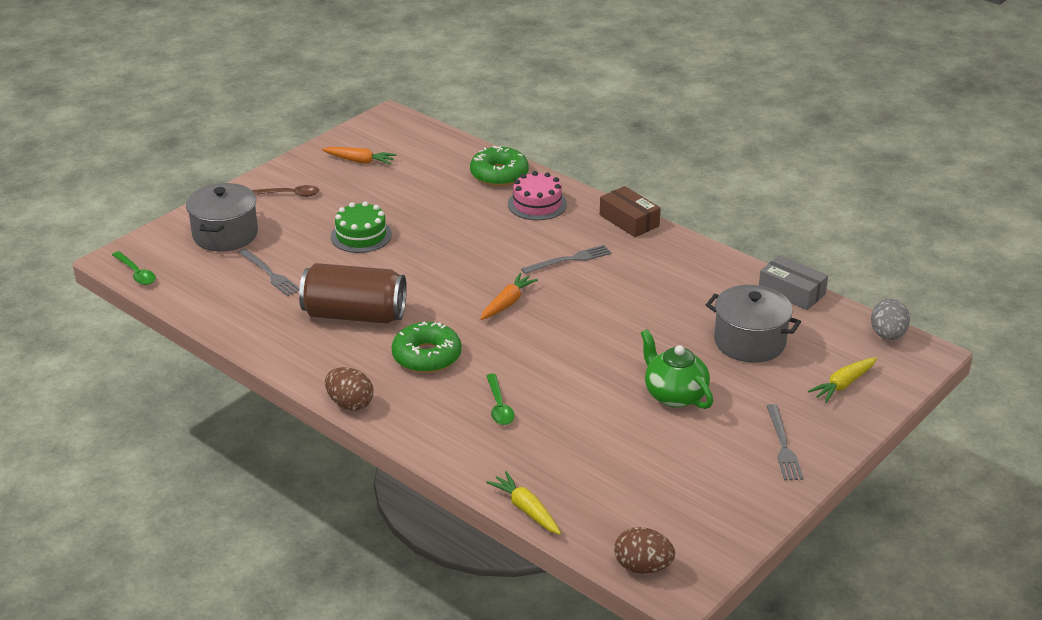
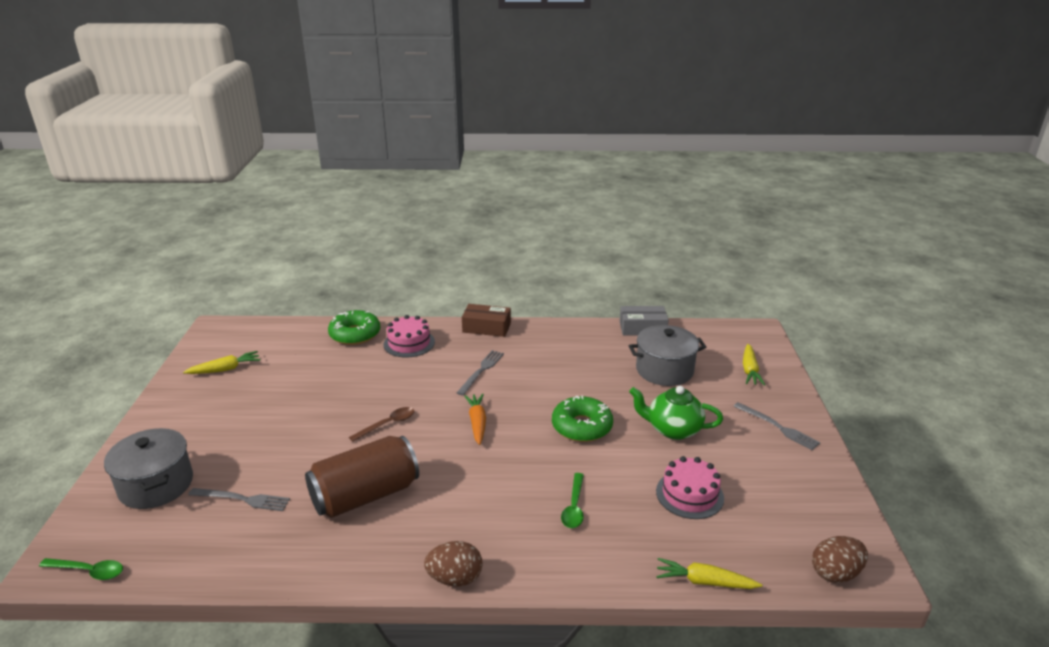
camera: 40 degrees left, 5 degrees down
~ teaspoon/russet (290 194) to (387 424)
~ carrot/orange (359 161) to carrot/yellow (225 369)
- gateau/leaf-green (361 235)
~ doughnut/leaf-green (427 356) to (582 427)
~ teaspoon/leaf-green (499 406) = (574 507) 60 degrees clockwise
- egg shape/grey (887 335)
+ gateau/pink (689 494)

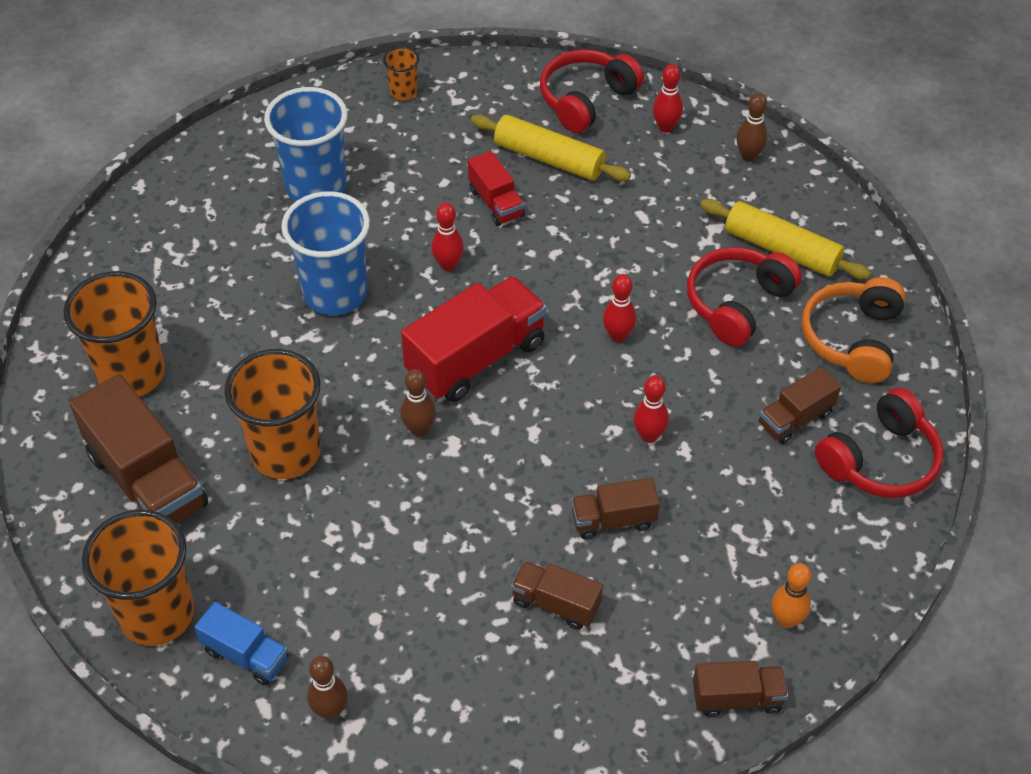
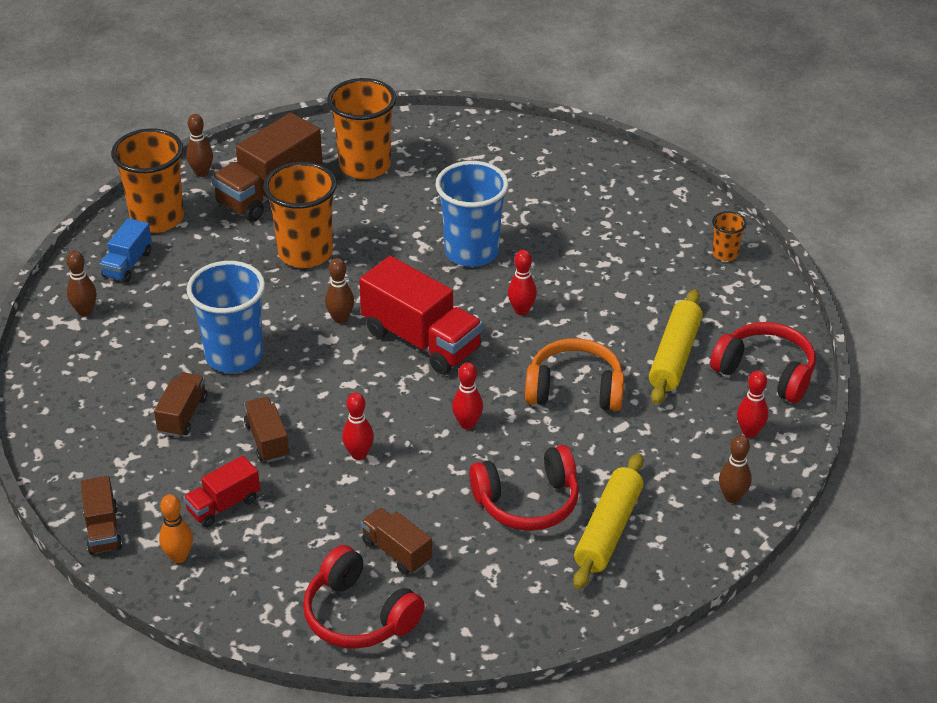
camera: 80 degrees right, 10 degrees down
~ tumbler/cobalt (316 187) to (234 356)
~ toy truck/scarlet (496 203) to (223 505)
~ headphones/scarlet (737 304) = (527 502) 135 degrees clockwise
~ headphones/orange (852 339) to (575 389)
+ tenpin/russet (201 172)

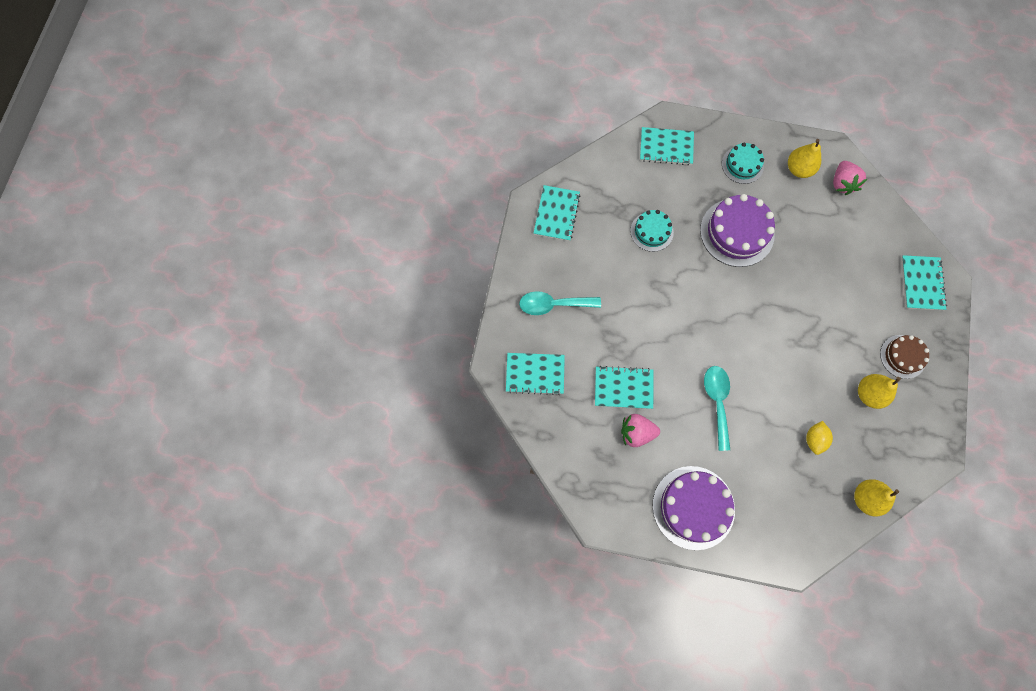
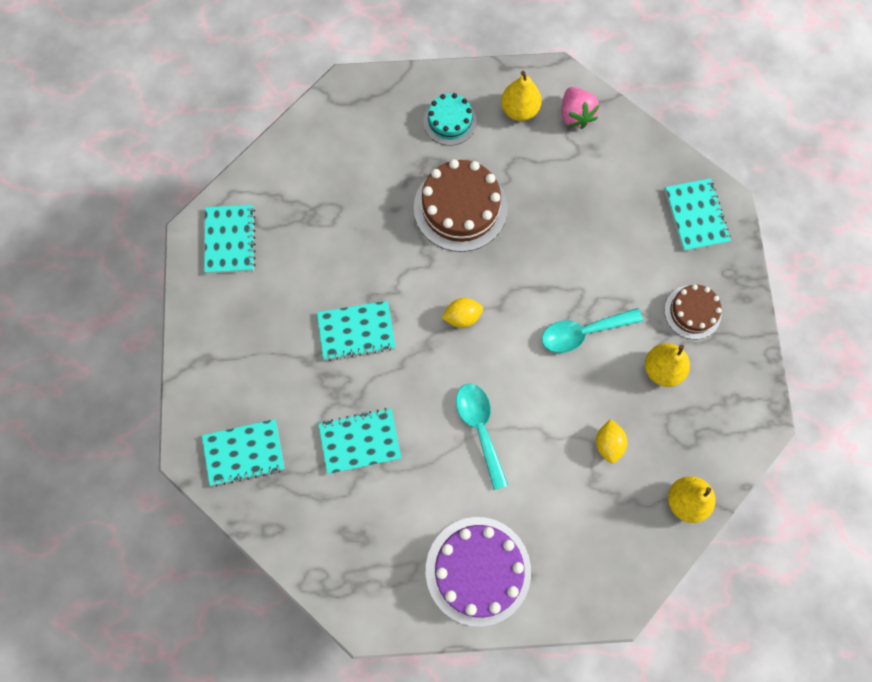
camera: 15 degrees left, 0 degrees up
~ teaspoon/aqua (553 305) to (582 332)
- toy strawberry/pink (636 432)
- gateau/aqua (651 231)
~ notebook/aqua (666 147) to (356 331)
~ gateau/purple (737 232) to gateau/russet (460 207)
+ citrus fruit/yellow (462 317)

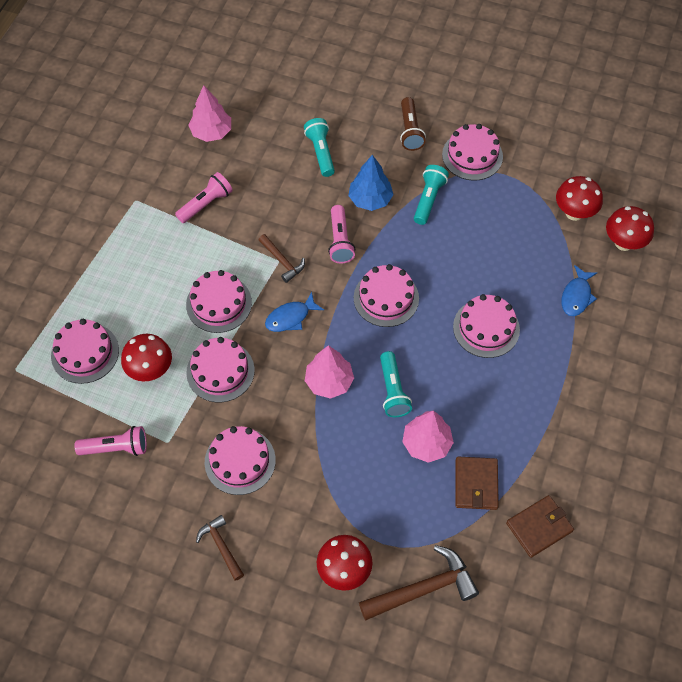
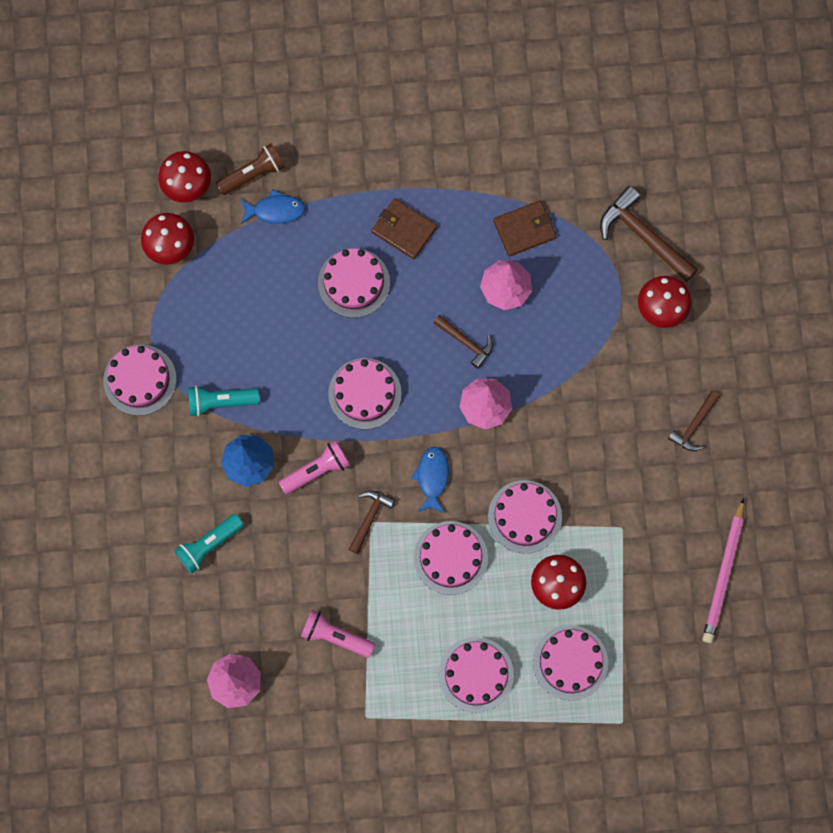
camera: 115 degrees left, 15 degrees up
- flashlight/pink (116 448)
~ gateau/pink (240 461) to (476 674)
~ fish figure/cobalt (290 317) = (432 477) 120 degrees counterclockwise
~ flashlight/aqua (393 391) to hammer/russet (466 342)
~ flashlight/russet (410 131) to (253 174)
~ card wallet/russet (539 527) to (404 230)
+ lead pencil/pink (724 574)

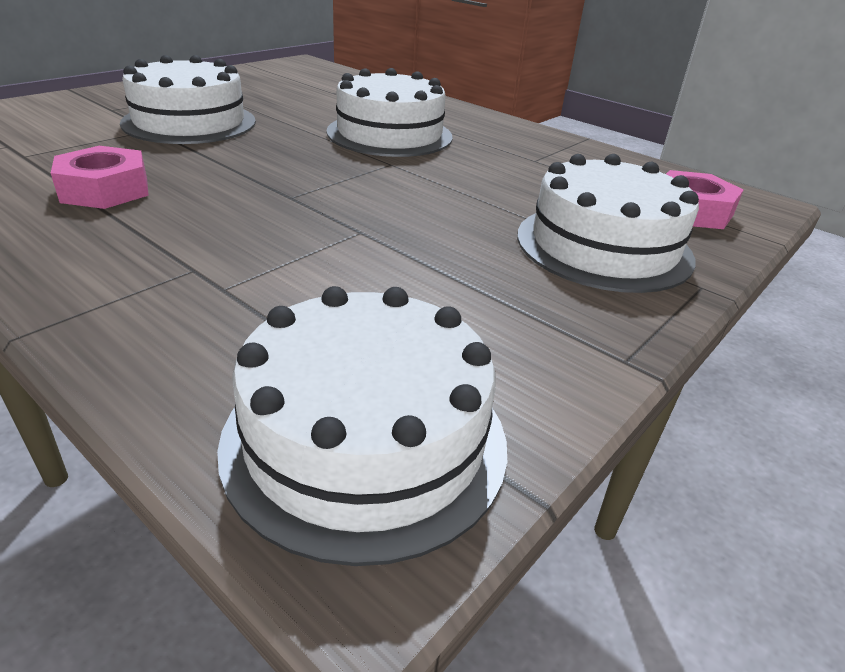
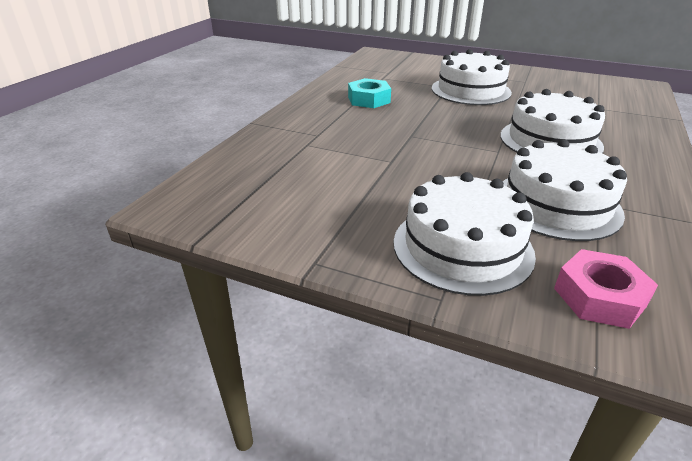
camera: 75 degrees right, 0 degrees up
~ nut/pink (105 190) to nut/aqua (368 100)
~ gateau/white (365 439) to (556 204)

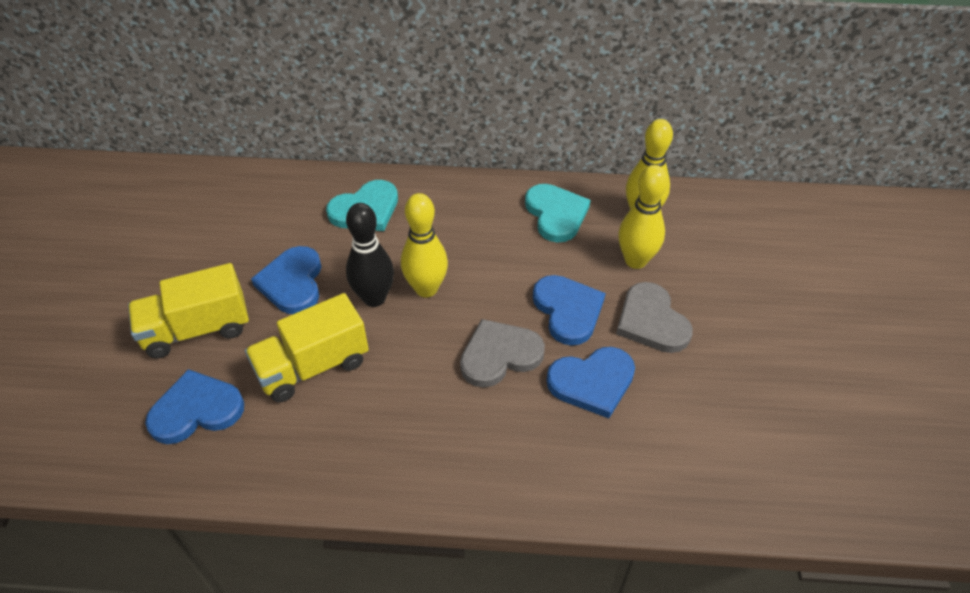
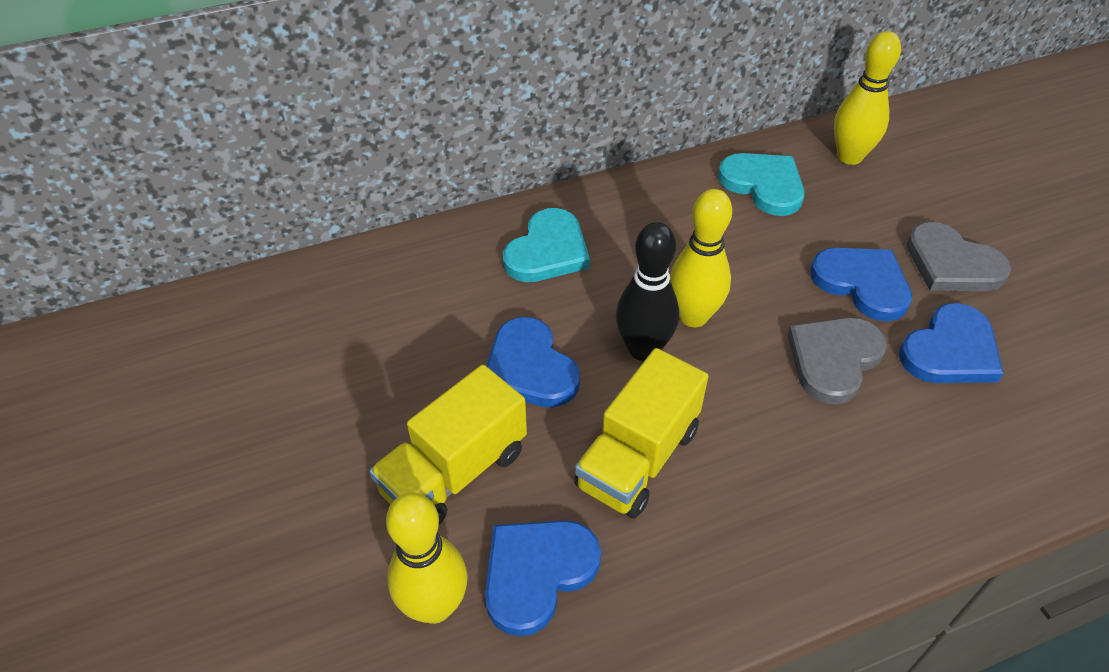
camera: 25 degrees left, 0 degrees up
~ tenpin/yellow (635 260) to (435 606)

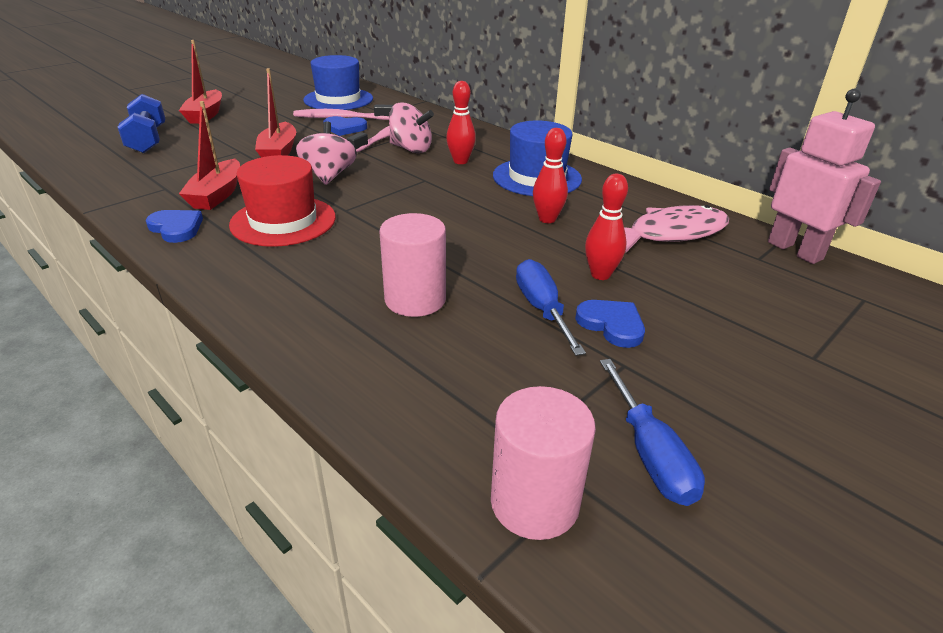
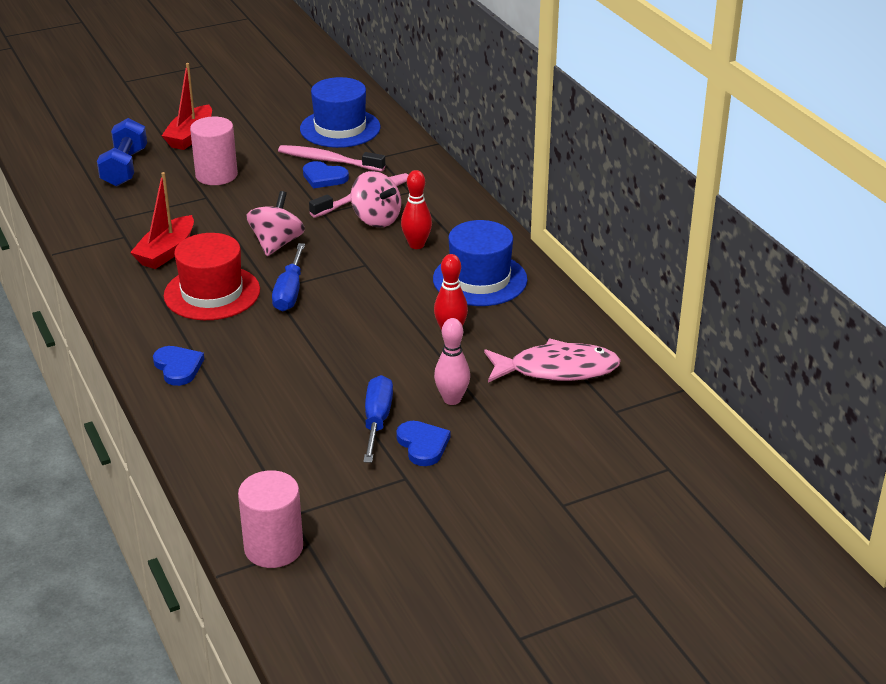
camera: 20 degrees right, 0 degrees up
~ heart/cobalt (176 228) to (178 367)
- toy boat/scarlet (279 152)
~ cylinder/pink (415 299) to (216 175)
~ tenpin/scarlet (600 275) to tenpin/pink (452 399)
~ screwdriver/cobalt (650 454) to (289 292)
- robot figure/pink (795 250)

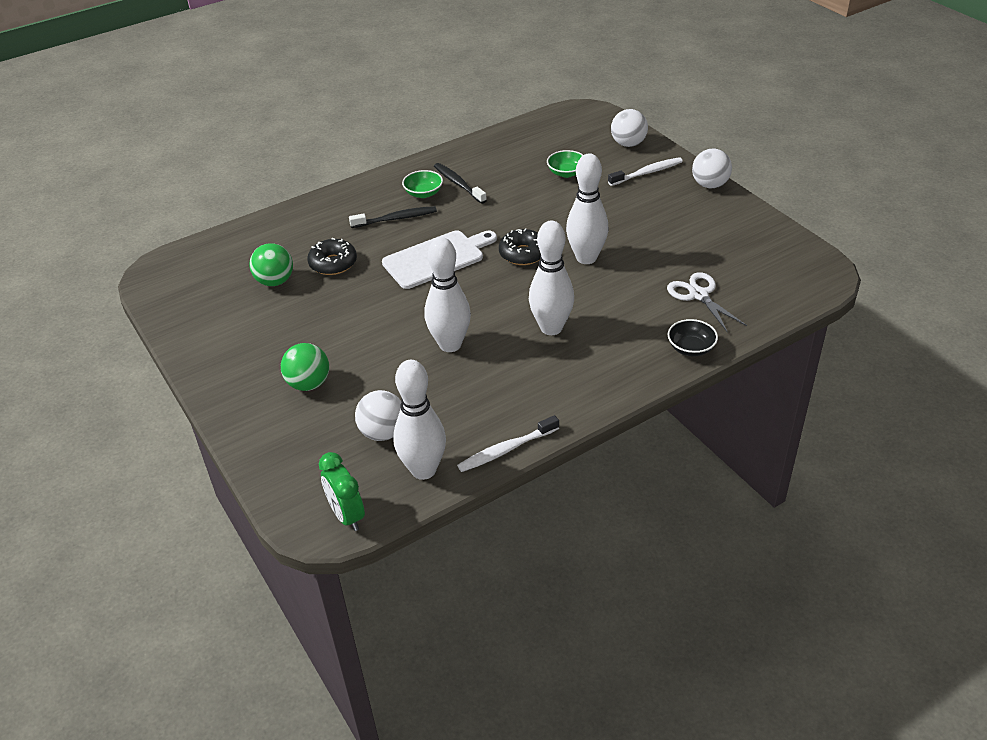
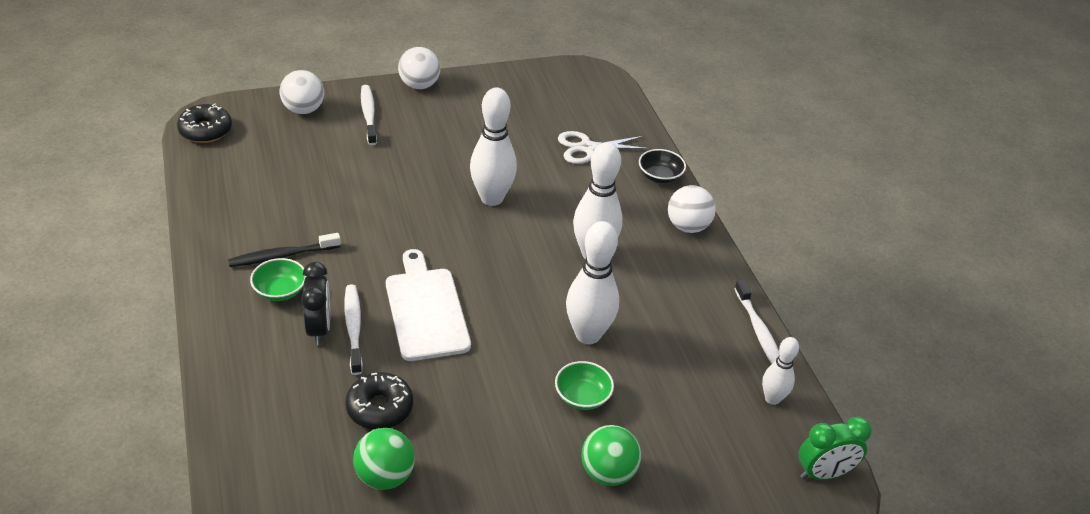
camera: 80 degrees left, 0 degrees up
~ toothbrush/jet-black (395 219) to clock/jet-black (319 328)
~ sphere/white (383 432) to (687 226)
~ tenpin/white (423 470) = (772 398) x0.57
~ doughnut/jet-black (523 254) to (205 130)
~ deep dish/leaf-green (566 173) to (582 396)
+ toothbrush/white (353 328)

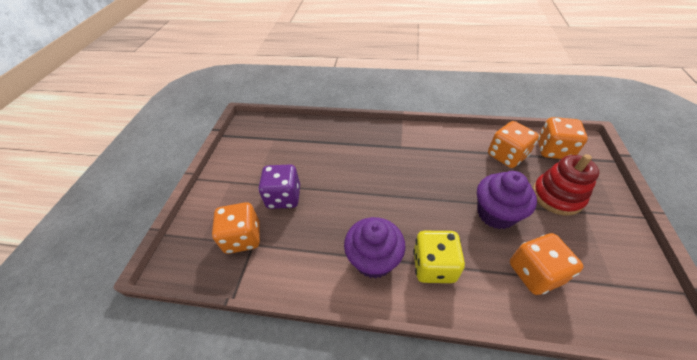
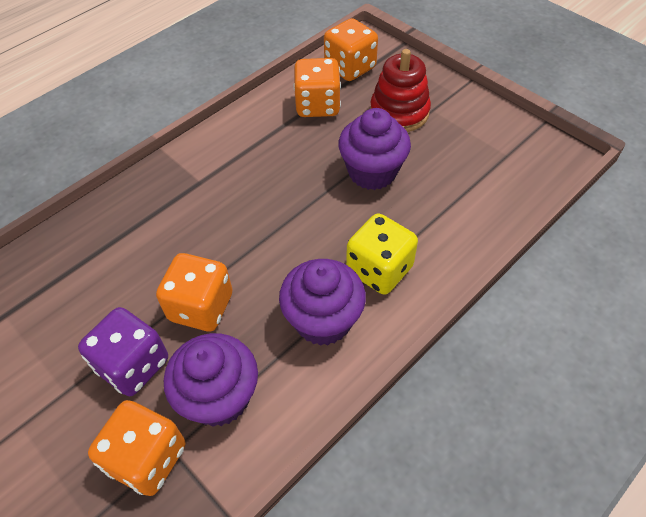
camera: 55 degrees left, 5 degrees up
~ dice/orange (534 273) to (201 307)
+ fairy cake/purple (219 397)

